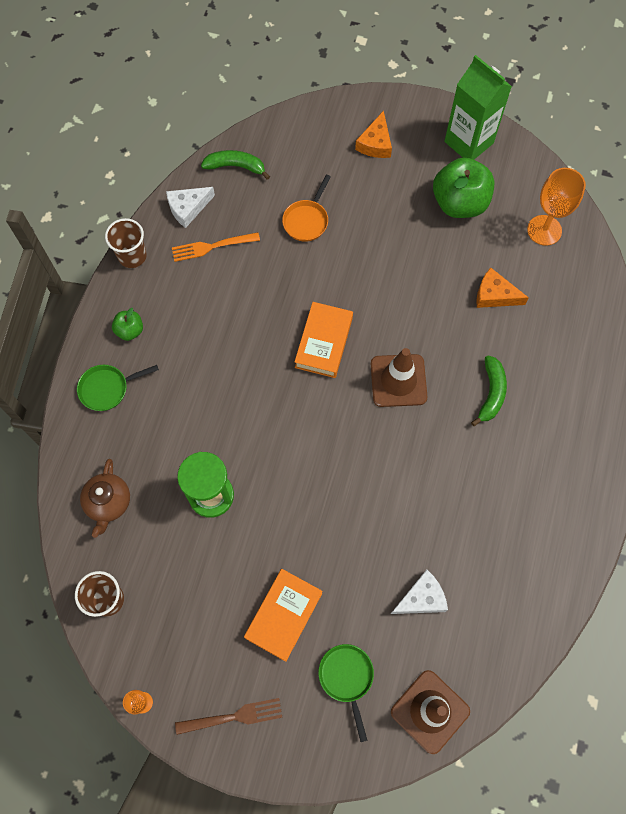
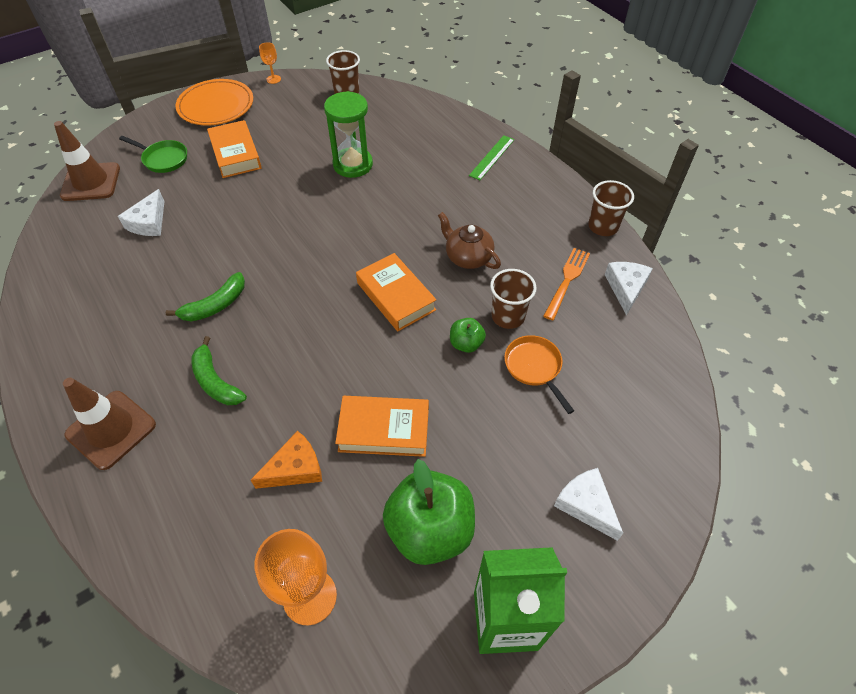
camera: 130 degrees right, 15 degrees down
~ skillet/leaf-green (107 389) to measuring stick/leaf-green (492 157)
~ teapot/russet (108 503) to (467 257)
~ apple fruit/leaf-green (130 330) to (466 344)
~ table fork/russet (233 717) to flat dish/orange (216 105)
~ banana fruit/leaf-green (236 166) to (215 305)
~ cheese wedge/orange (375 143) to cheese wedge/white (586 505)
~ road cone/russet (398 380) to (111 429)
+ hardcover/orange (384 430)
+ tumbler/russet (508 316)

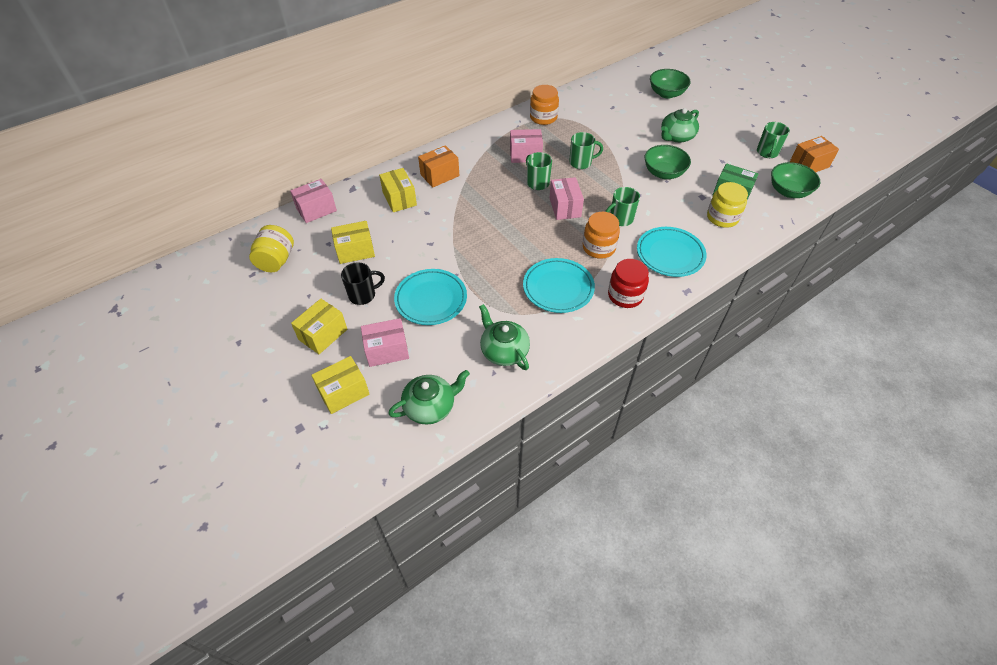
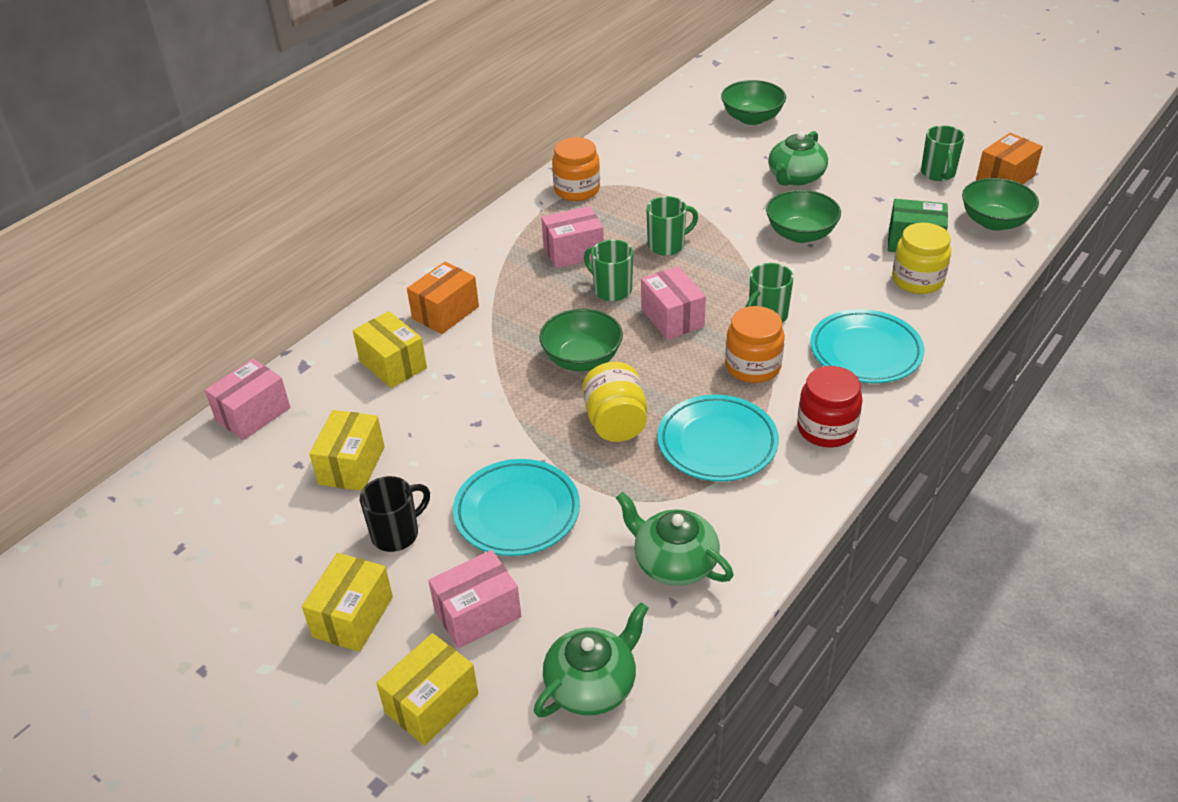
camera: 15 degrees left, 10 degrees down
~ jam jar/yellow (276 260) to (615 423)
~ package/yellow (355 251) = (352 465) 45 degrees counterclockwise
+ deep dish/leaf-green (582 359)

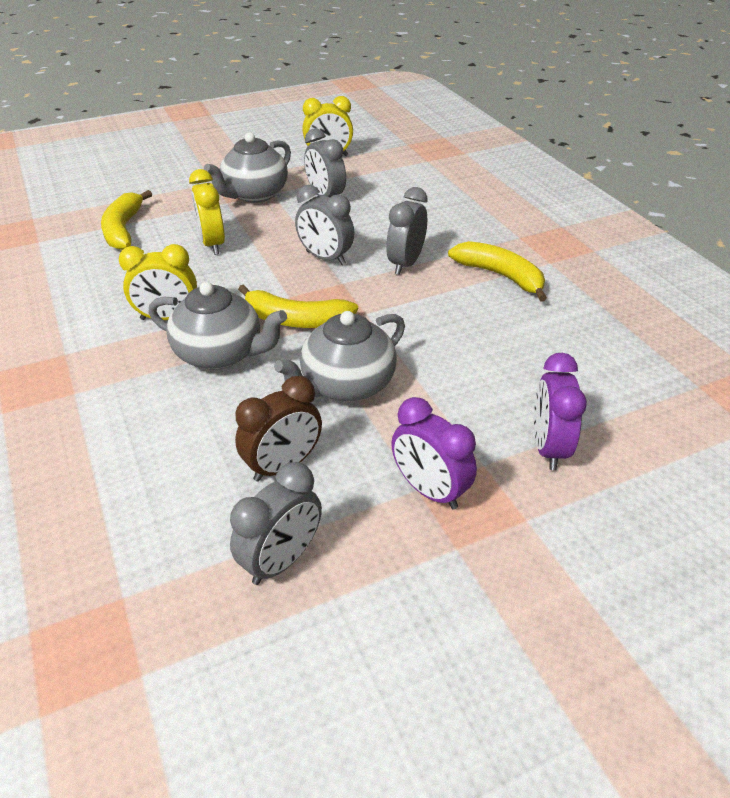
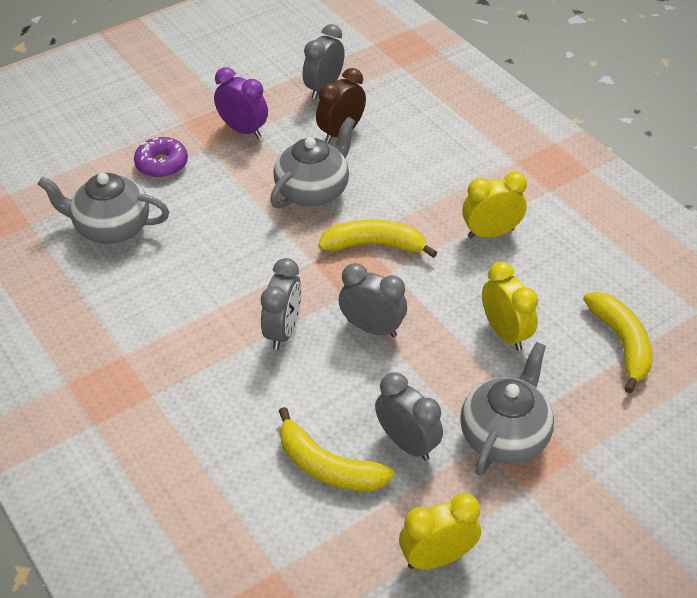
camera: 170 degrees right, 5 degrees up
~ teapot/grey (221 354) to (111 228)
~ banana fruit/yellow (500 276) to (327 466)
~ clock/purple (548 447) to doughnut/purple (162 164)

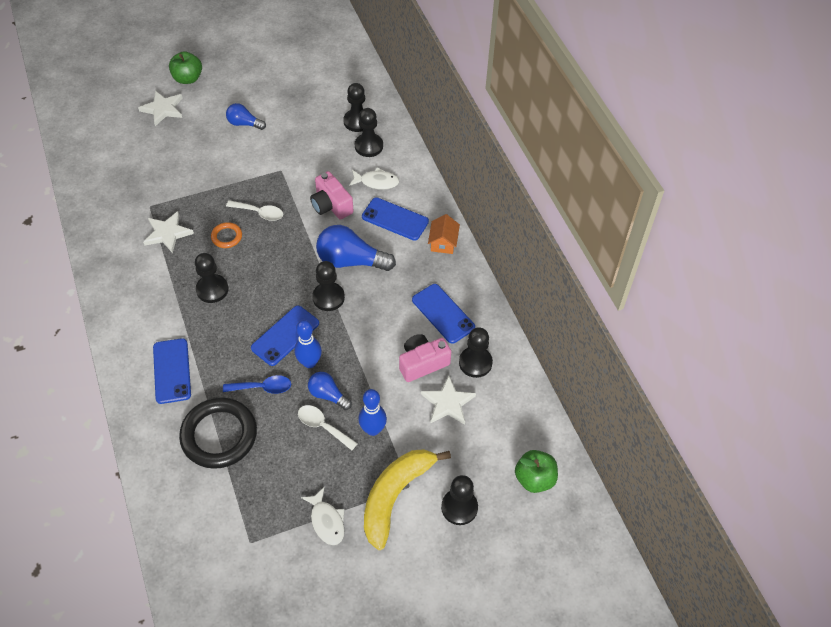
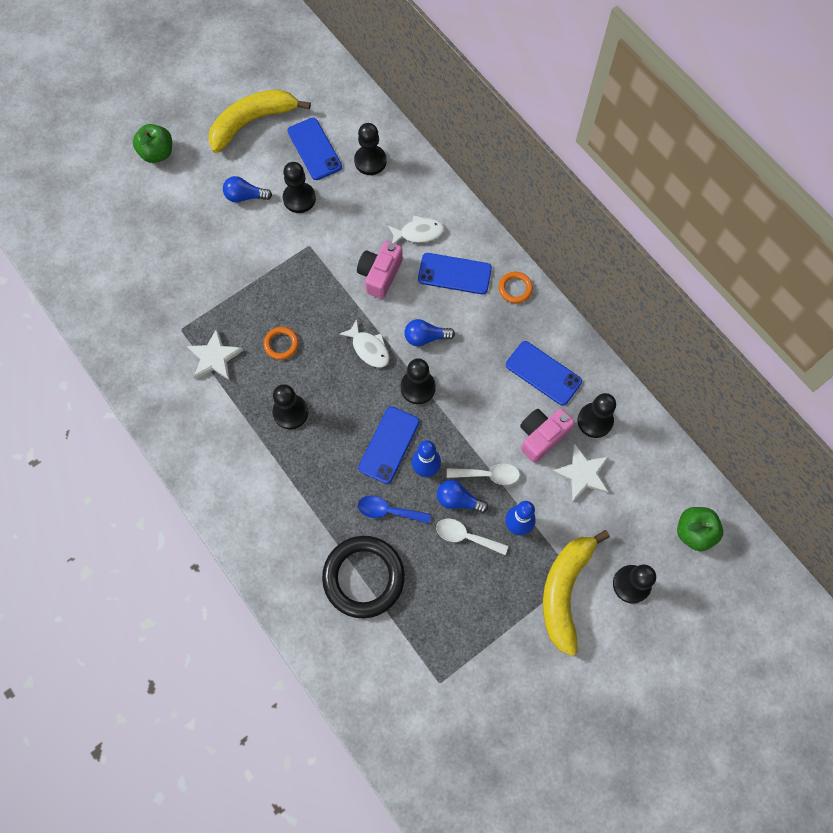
camera: 15 degrees left, 15 degrees up
- star shape/white (163 109)
~ phone/cobalt (172 371) to (314 149)
~ teaspoon/cobalt (263 387) = (388 511) 150 degrees counterclockwise
~ teaspoon/white (259 213) to (488 475)
~ fish figure/white (326 521) to (369 348)
~ camera/pink (331 205) = (380 275) 75 degrees clockwise
~ light bulb/cobalt (350 261) = (425 337) x0.57
~ game pawn/jet-black (368 146) to (299 198)
~ cottage/orange (443 242) to ring/orange (515 288)
+ banana fruit/yellow (252 122)

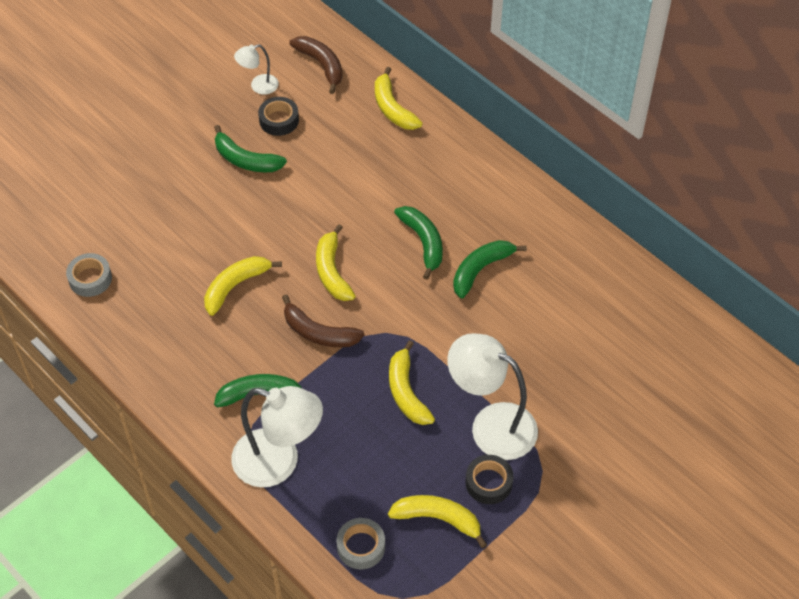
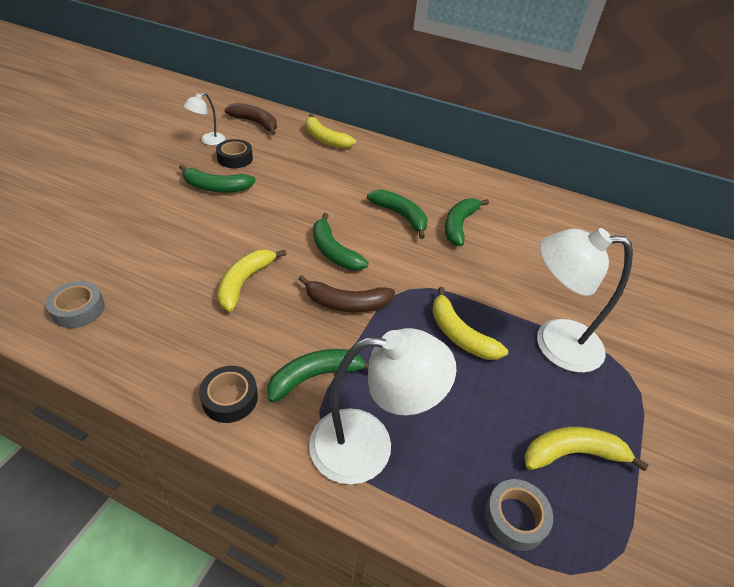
camera: 25 degrees left, 10 degrees down
~ banana fruit/yellow (332 271) to banana fruit/leaf-green (333 251)
~ tape/jet-black (488 483) to (230 398)

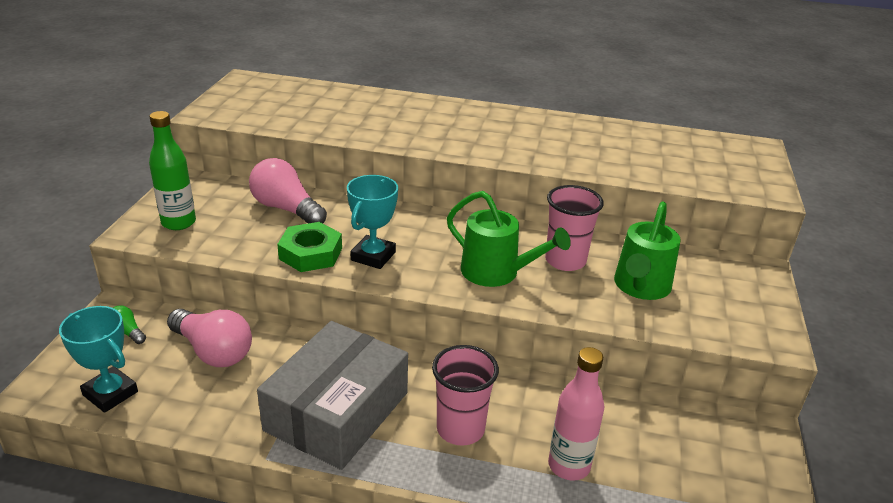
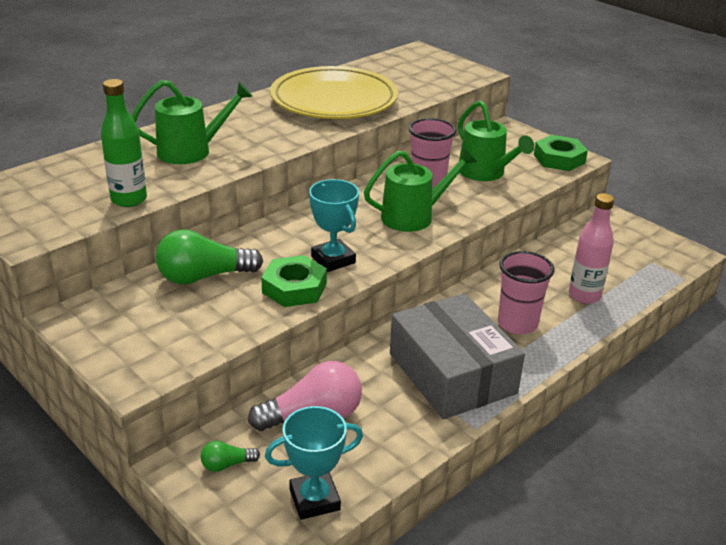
camera: 55 degrees left, 0 degrees up
~ drink bottle/leaf-green (178 223) to (129 200)
~ light bulb/pink (286 209) to light bulb/leaf-green (203 277)
+ watering pot/leaf-green (191 151)
+ flat dish/yellow (334 100)
+ nut/leaf-green (559 159)

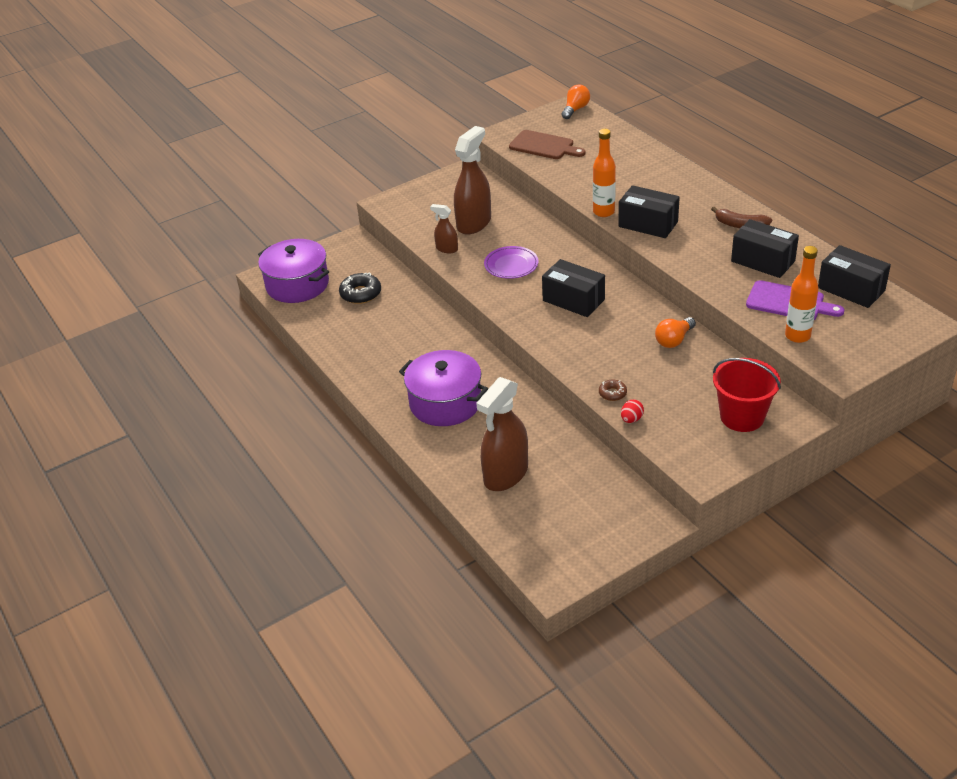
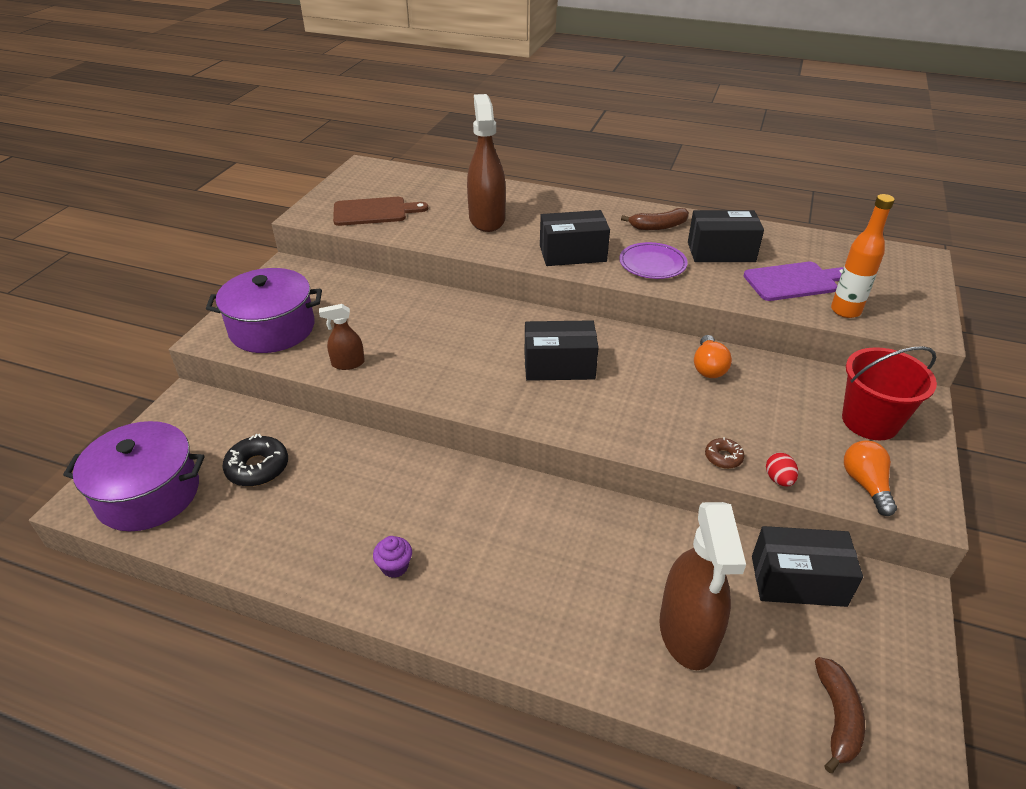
camera: 40 degrees left, 0 degrees up
~ stockpot/purple (445 403) to (272 328)
~ spray bottle/russet (474 223) to (487 219)
~ flat dish/purple (511 265) to (652 264)
~ light bulb/orange (575 109) to (865 484)
- drink bottle/orange (603 212)
~ package/jet-black (851 289) to (798 581)
+ fairy cake/purple (394 567)
+ banana fruit/russet (837 717)

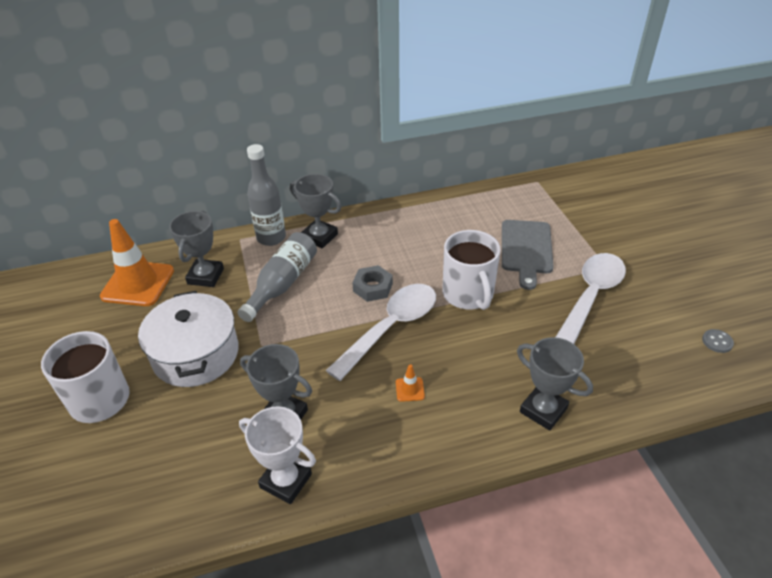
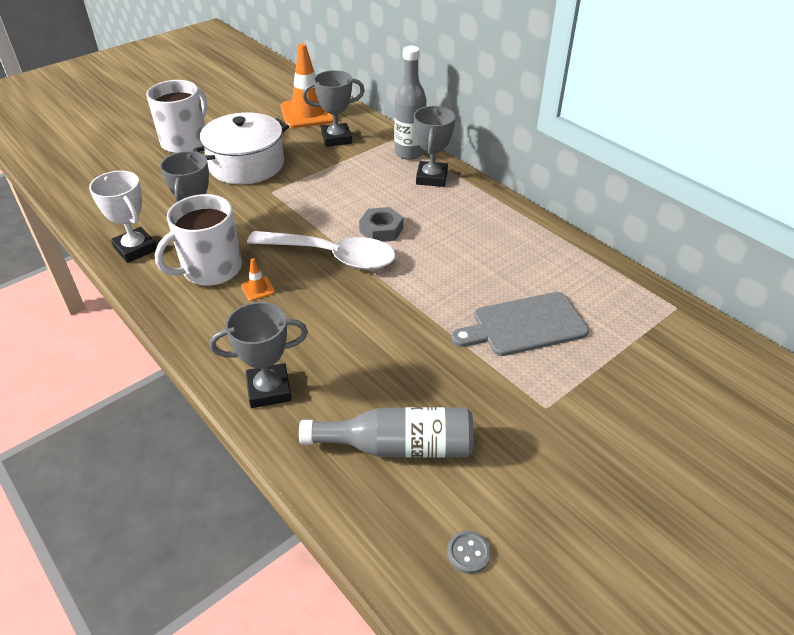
camera: 65 degrees right, 0 degrees up
~ drink bottle/grey (282 284) to (397 446)
~ trophy/white (286 481) = (135 249) 45 degrees counterclockwise
~ tea mug/white (468 294) to (210 269)
~ trophy/grey (543 410) = (269 390) 60 degrees clockwise
- teaspoon/white (591 296)

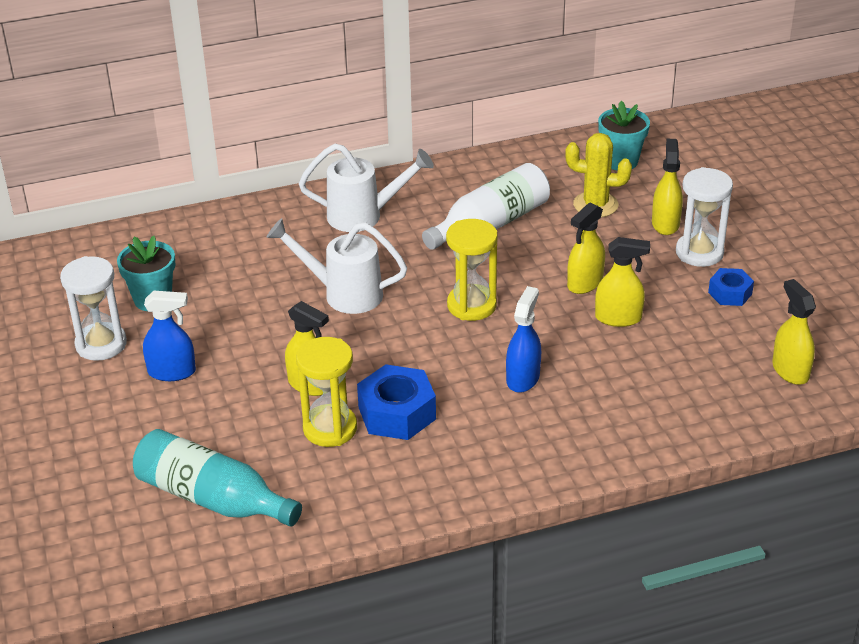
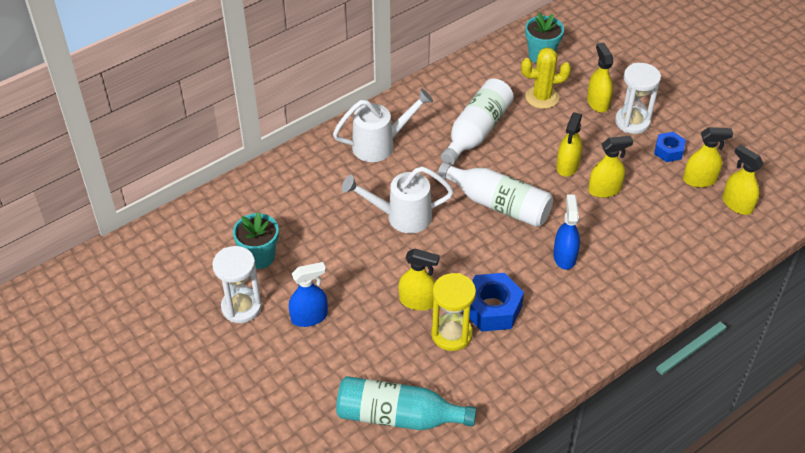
camera: 20 degrees left, 10 degrees up
~ sandglass/yellow (471 305) to drink bottle/white (498 204)
+ spray bottle/yellow (699 180)

